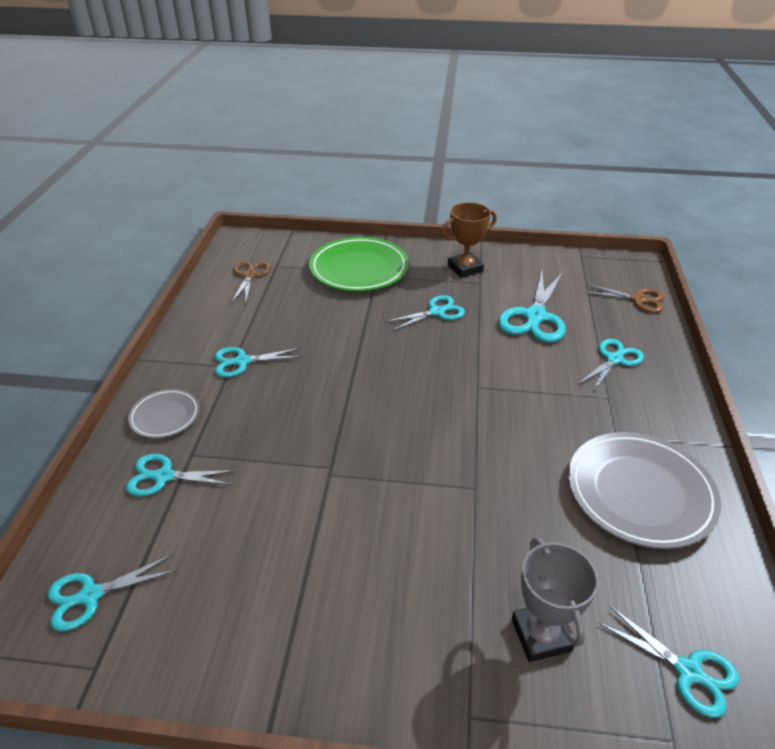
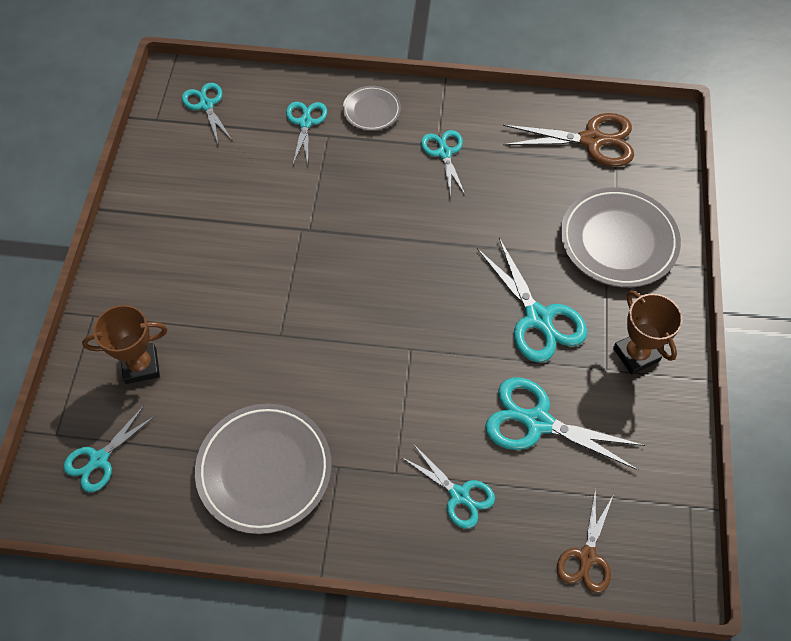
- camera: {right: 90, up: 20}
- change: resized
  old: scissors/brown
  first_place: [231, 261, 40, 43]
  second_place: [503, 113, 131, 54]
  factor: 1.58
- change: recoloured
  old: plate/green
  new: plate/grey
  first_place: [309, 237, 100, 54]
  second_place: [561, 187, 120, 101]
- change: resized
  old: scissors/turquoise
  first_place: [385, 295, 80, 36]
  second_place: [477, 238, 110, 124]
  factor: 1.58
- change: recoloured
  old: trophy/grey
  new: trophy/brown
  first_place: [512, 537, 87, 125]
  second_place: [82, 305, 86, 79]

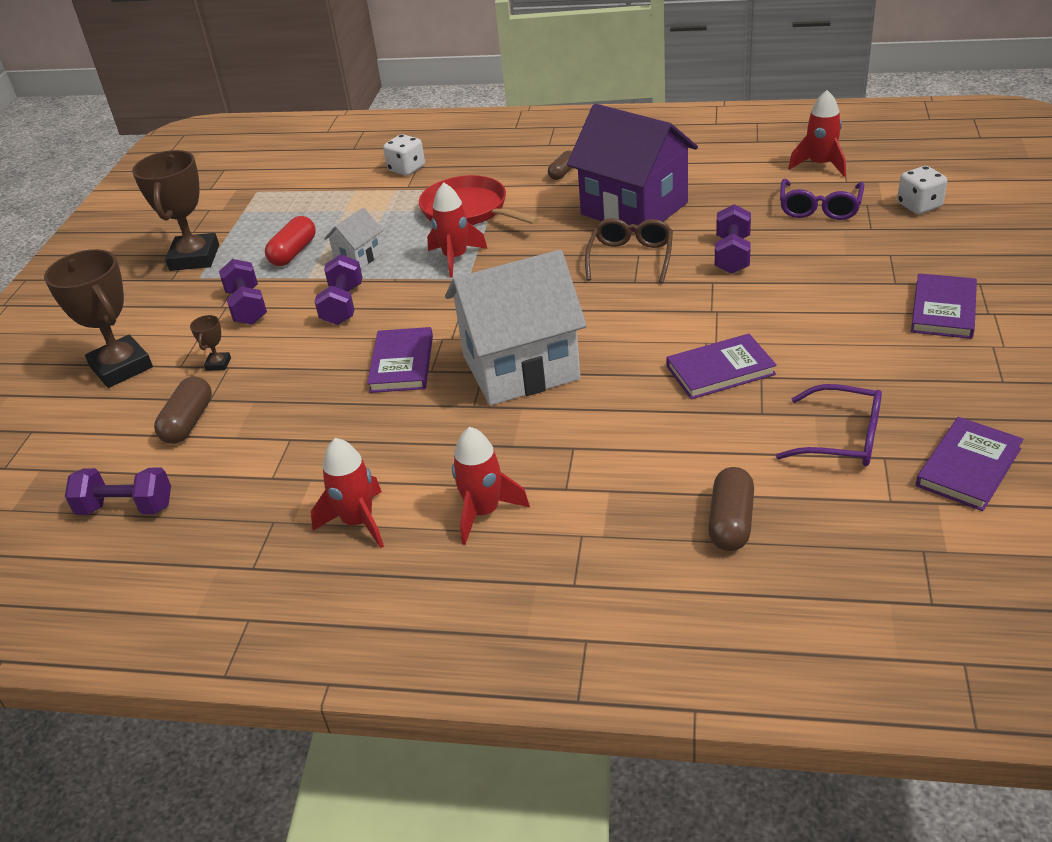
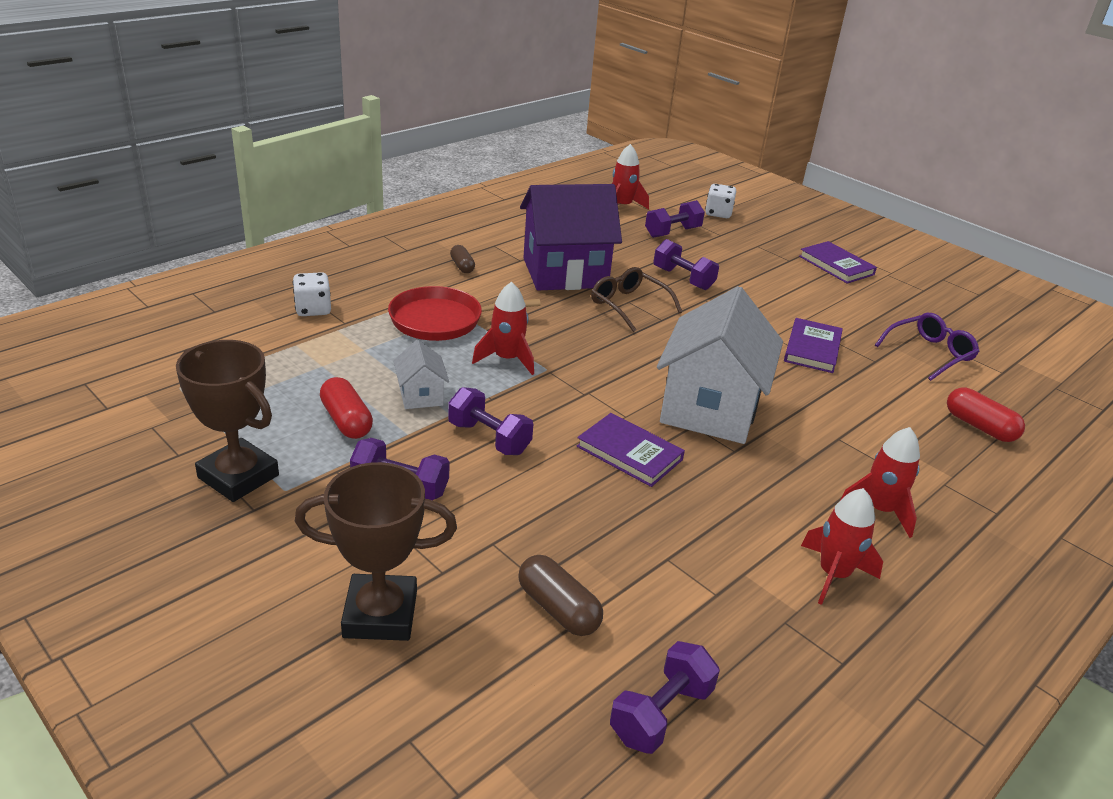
- camera: {right: -60, up: -5}
- change: removed
  old: trophy/brown
  first_place: [190, 315, 41, 56]
- change: recoloured
  old: capsule/brown
  new: capsule/red
  first_place: [708, 467, 46, 84]
  second_place: [947, 387, 78, 55]
- change: replaced
  old: glasses/purple
  new: dumbbell/purple
  first_place: [780, 179, 84, 41]
  second_place: [645, 200, 60, 38]
- change: removed
  old: book/purple
  first_place: [916, 417, 108, 94]

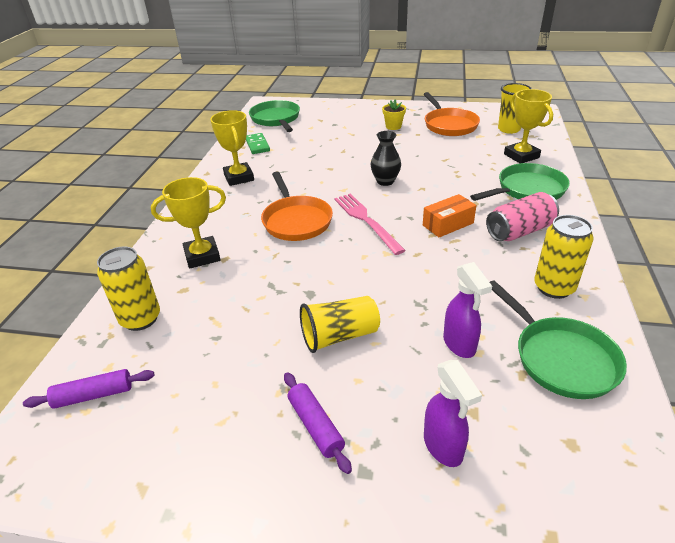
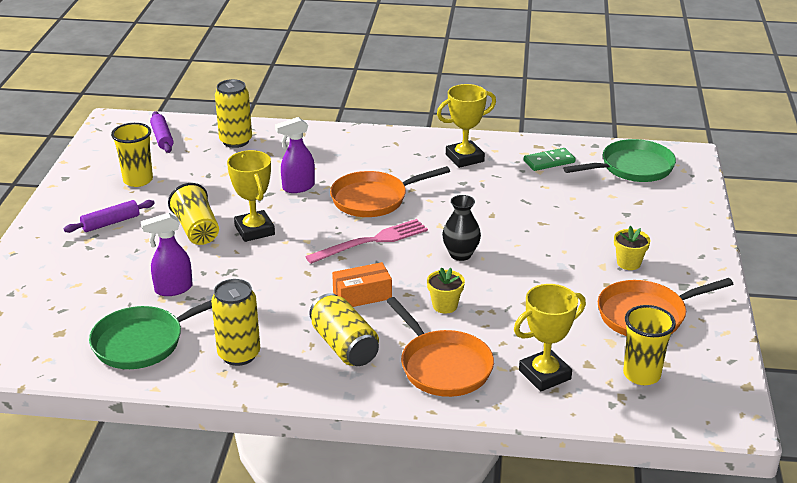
- camera: {right: 85, up: -5}
- change: moved
  old: trophy/yellow
  first_place: [151, 177, 75, 91]
  second_place: [227, 150, 48, 92]
- change: turned
  old: box/orange
  first_place: [423, 194, 53, 43]
  second_place: [332, 262, 60, 45]
  degrees: -75
- change: moved
  old: spray bottle/purple
  first_place: [424, 360, 58, 107]
  second_place: [275, 117, 40, 76]
- change: recoloured
  old: pan/green
  new: pan/orange
  first_place: [470, 163, 100, 38]
  second_place: [386, 297, 108, 100]
- change: recoloured
  old: can/pink
  new: can/yellow
  first_place: [486, 192, 73, 49]
  second_place: [309, 293, 70, 73]
- change: added
  new: cup/yellow
  second_place: [111, 123, 42, 64]
- change: added
  new: flower pot/yellow
  second_place: [427, 267, 38, 46]

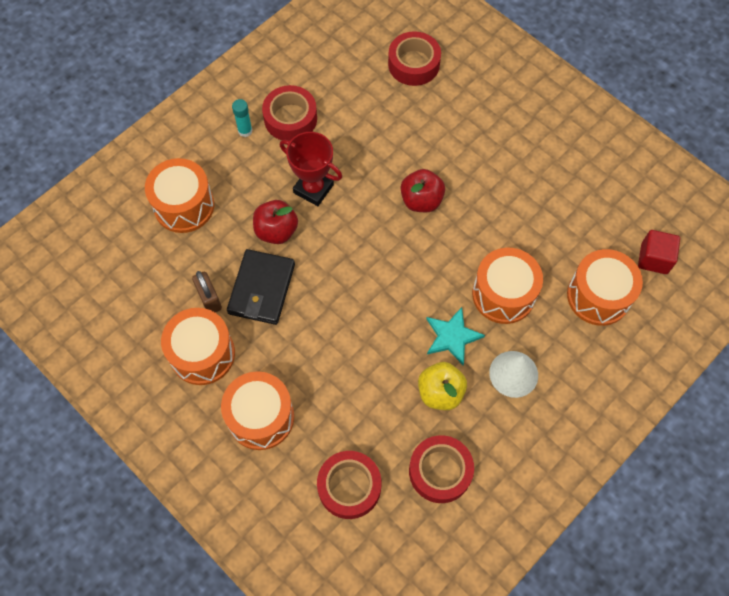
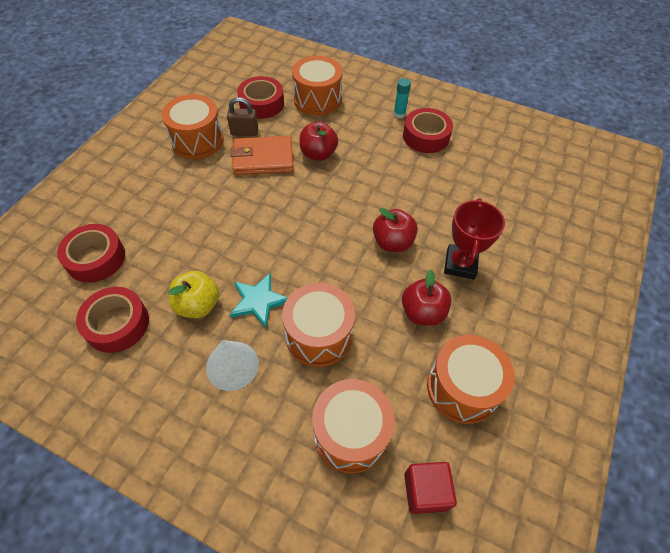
- camera: {right: 70, up: -10}
- change: turned
  old: padlock/brown
  first_place: [192, 271, 30, 41]
  second_place: [227, 97, 31, 39]
  degrees: 45
- change: moved
  old: drum/orange
  first_place: [221, 371, 73, 79]
  second_place: [427, 335, 87, 89]
- change: recoloured
  old: wallet/black
  new: wallet/orange
  first_place: [227, 249, 68, 76]
  second_place: [231, 136, 63, 39]
- change: moved
  old: trophy/red
  first_place: [280, 132, 62, 74]
  second_place: [444, 198, 61, 82]
- change: moved
  old: tape/red
  first_place: [388, 31, 53, 55]
  second_place: [237, 76, 47, 43]
- change: added
  new: apple/red
  second_place: [402, 269, 49, 57]

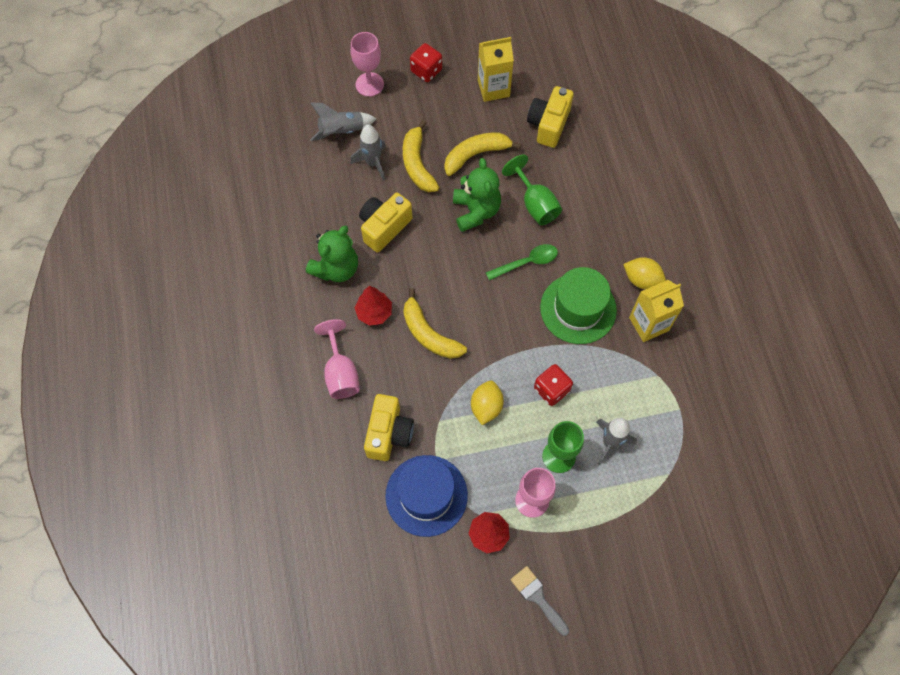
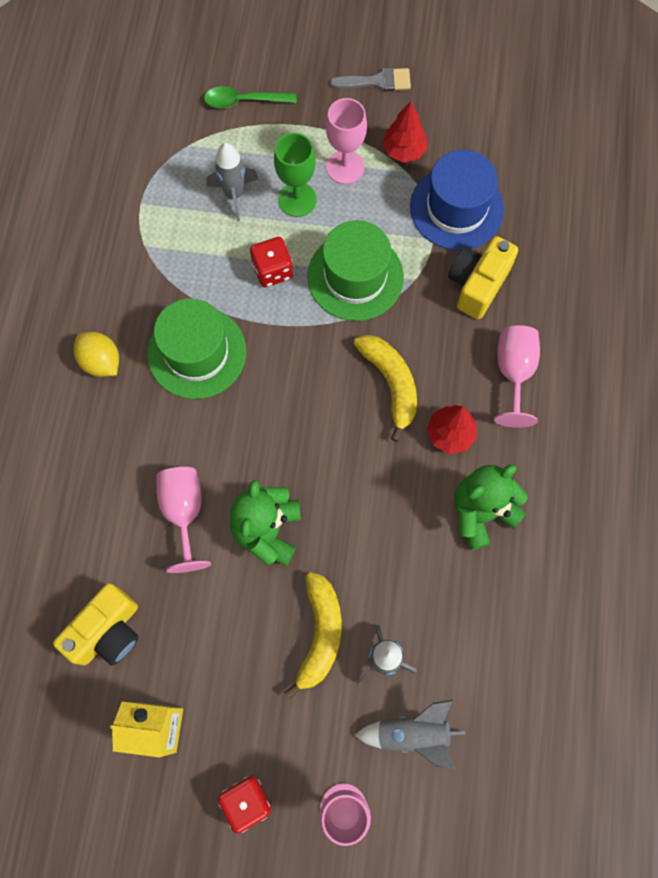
- camera: {right: -160, up: 5}
- change: removed
  old: camera/yellow
  first_place: [359, 193, 54, 59]
- change: removed
  old: banana/yellow
  first_place: [444, 132, 78, 44]
- change: replaced
  old: lemon/yellow
  new: hat/green
  first_place: [471, 381, 33, 44]
  second_place: [307, 220, 97, 101]
- change: moved
  old: spoon/green
  first_place: [486, 244, 72, 36]
  second_place: [204, 86, 92, 23]
- change: recoloured
  old: goblet/green
  new: goblet/pink
  first_place: [502, 155, 60, 70]
  second_place: [156, 467, 55, 106]
- change: turned
  old: brush/grey
  first_place: [511, 566, 58, 70]
  second_place: [330, 68, 81, 23]
  degrees: -75
- change: removed
  old: carton/yellow
  first_place: [629, 280, 55, 62]

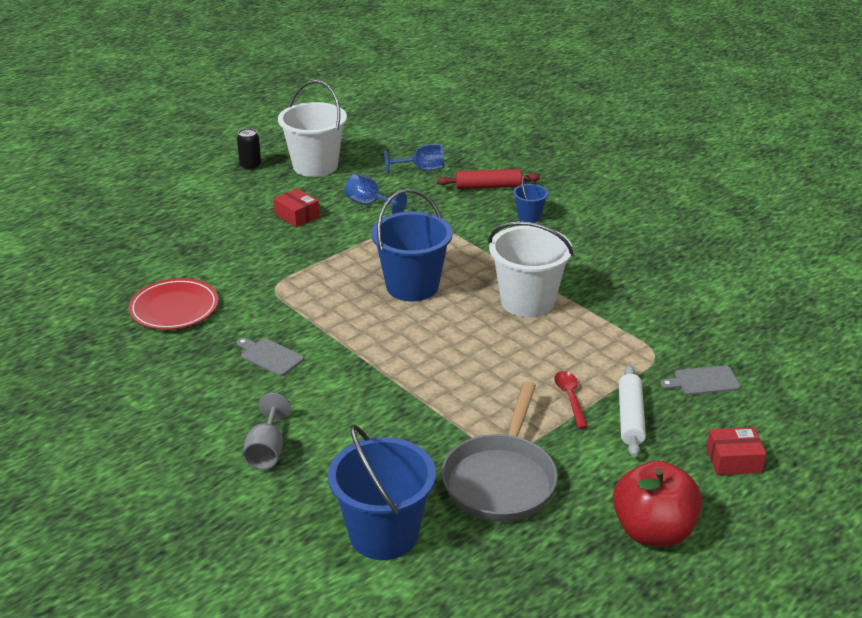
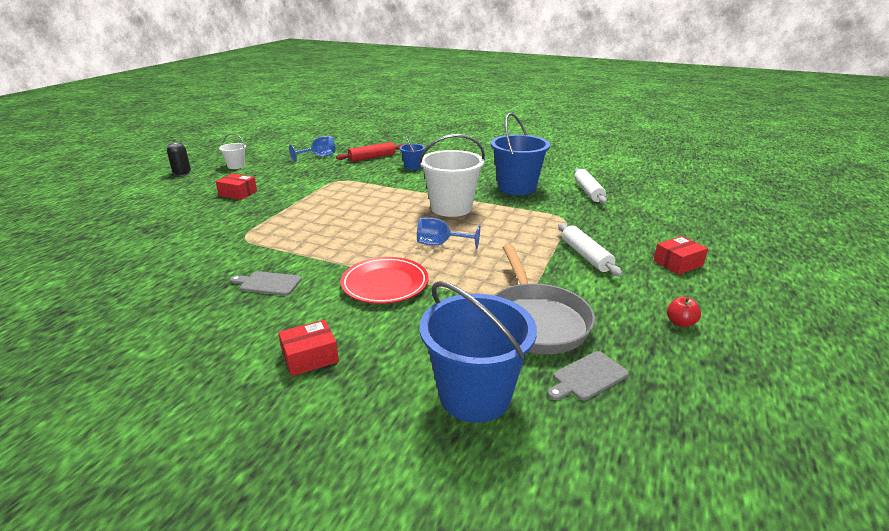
- camera: {right: -25, up: -5}
- change: moved
  old: plate/red
  first_place: [129, 278, 90, 52]
  second_place: [340, 257, 89, 47]
- change: replaced
  old: goblet/grey
  new: box/red
  first_place: [243, 393, 48, 77]
  second_place: [278, 320, 61, 56]
- change: resized
  old: bucket/white
  first_place: [278, 80, 69, 97]
  second_place: [219, 133, 27, 36]
  factor: 0.48
- change: moved
  old: goblet/blue
  first_place: [345, 174, 62, 40]
  second_place: [417, 217, 63, 32]
- change: moved
  old: bucket/blue
  first_place: [371, 189, 82, 113]
  second_place: [491, 113, 59, 82]
- change: removed
  old: spoon/red
  first_place: [554, 371, 34, 58]
- change: resized
  old: apple/red
  first_place: [613, 461, 89, 86]
  second_place: [667, 297, 34, 30]
  factor: 0.41
- change: moved
  old: cutting board/grey
  first_place: [660, 365, 81, 30]
  second_place: [547, 351, 82, 49]
- change: added
  new: rolling pin/white
  second_place: [574, 168, 33, 36]

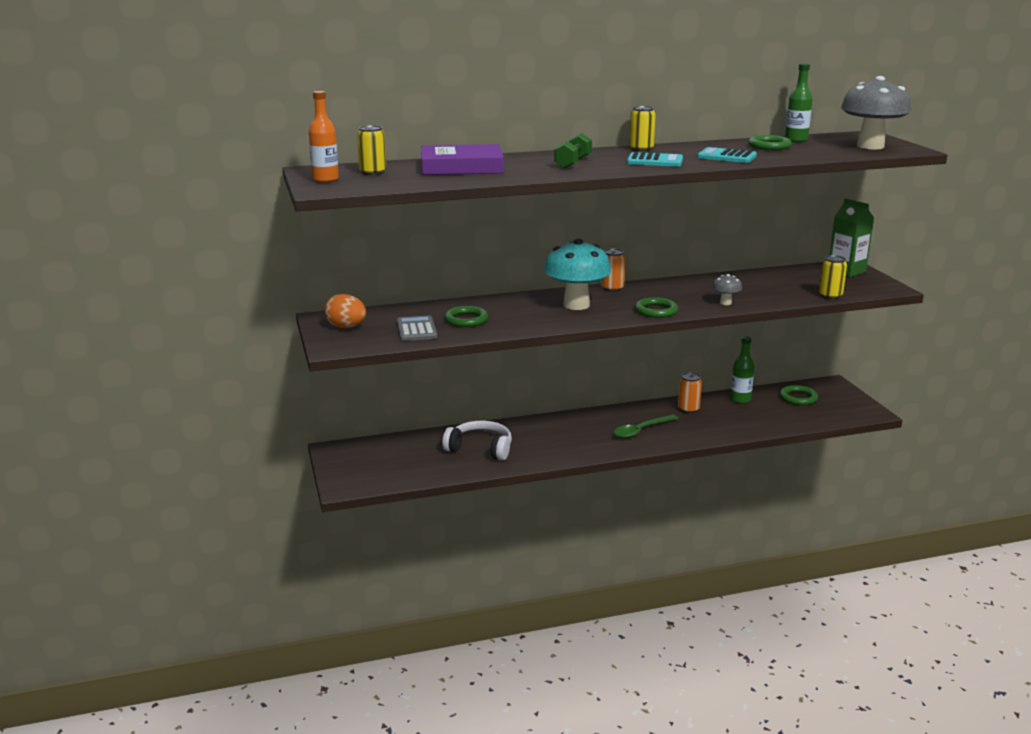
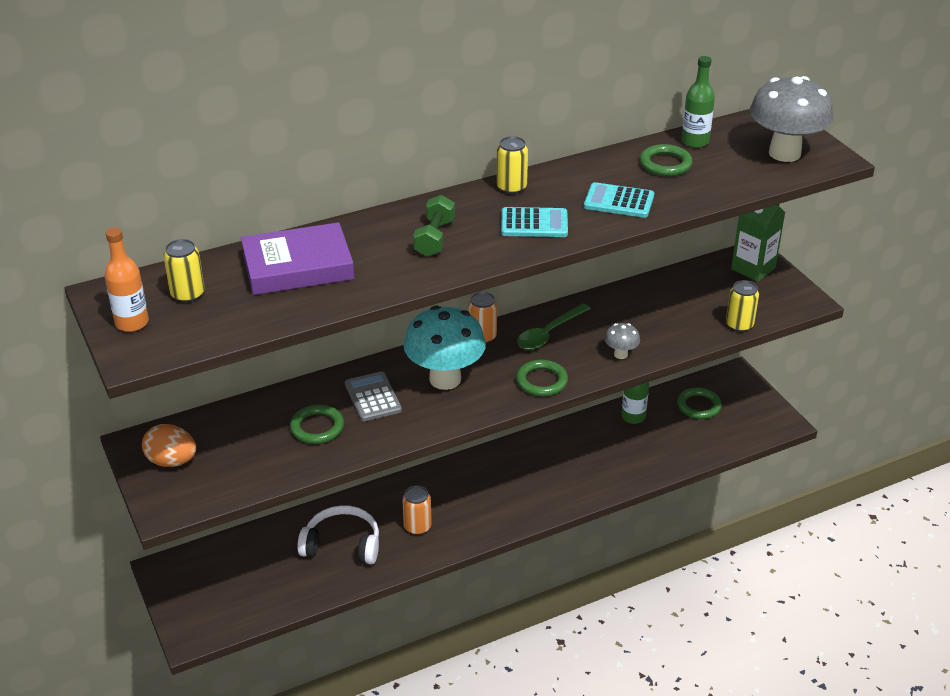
- camera: {right: -10, up: 15}
- change: moved
  old: calculator/grey
  first_place: [397, 315, 40, 26]
  second_place: [345, 372, 57, 49]
- change: moved
  old: spoon/green
  first_place: [614, 414, 64, 25]
  second_place: [517, 303, 74, 47]
- change: moved
  old: can/orange
  first_place: [678, 372, 24, 41]
  second_place: [402, 486, 30, 49]

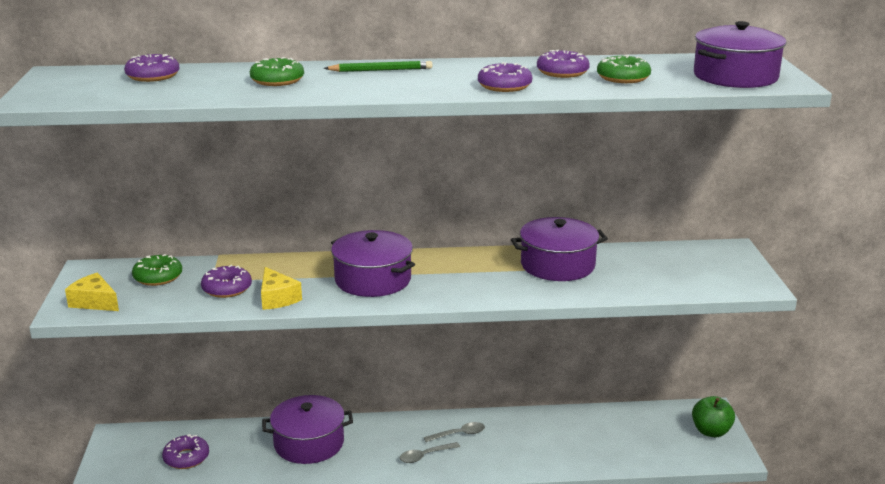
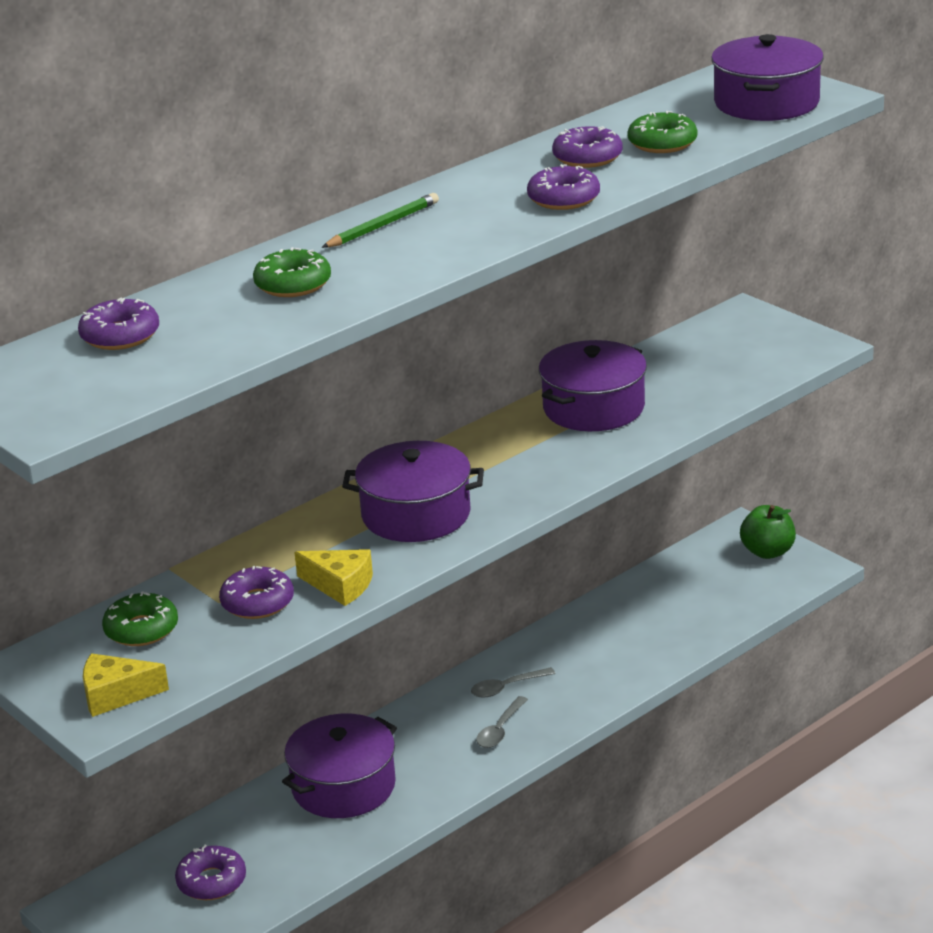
- camera: {right: -35, up: 5}
- change: turned
  old: spoon/grey
  first_place: [424, 422, 61, 20]
  second_place: [471, 667, 84, 31]
  degrees: -150

